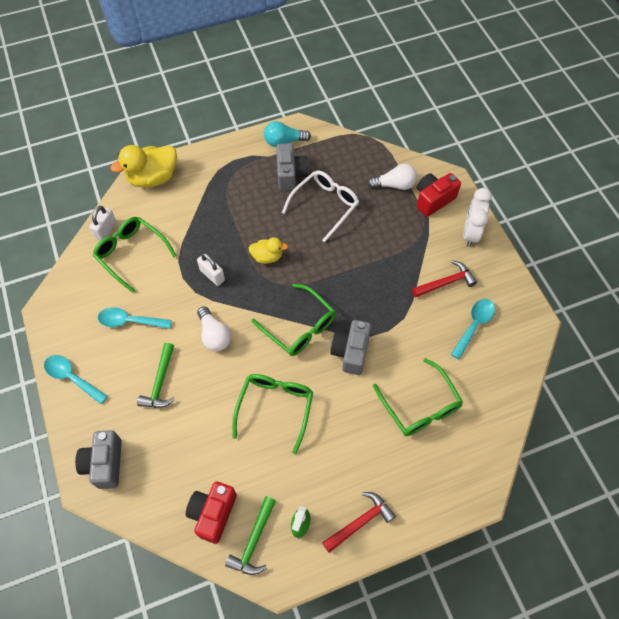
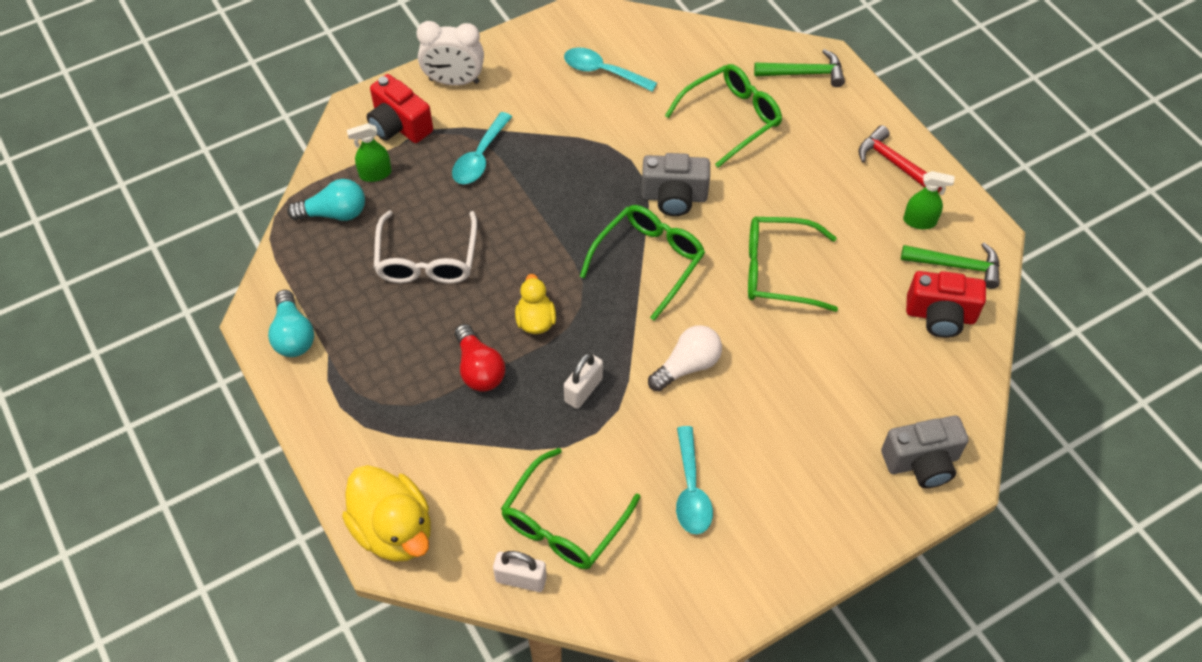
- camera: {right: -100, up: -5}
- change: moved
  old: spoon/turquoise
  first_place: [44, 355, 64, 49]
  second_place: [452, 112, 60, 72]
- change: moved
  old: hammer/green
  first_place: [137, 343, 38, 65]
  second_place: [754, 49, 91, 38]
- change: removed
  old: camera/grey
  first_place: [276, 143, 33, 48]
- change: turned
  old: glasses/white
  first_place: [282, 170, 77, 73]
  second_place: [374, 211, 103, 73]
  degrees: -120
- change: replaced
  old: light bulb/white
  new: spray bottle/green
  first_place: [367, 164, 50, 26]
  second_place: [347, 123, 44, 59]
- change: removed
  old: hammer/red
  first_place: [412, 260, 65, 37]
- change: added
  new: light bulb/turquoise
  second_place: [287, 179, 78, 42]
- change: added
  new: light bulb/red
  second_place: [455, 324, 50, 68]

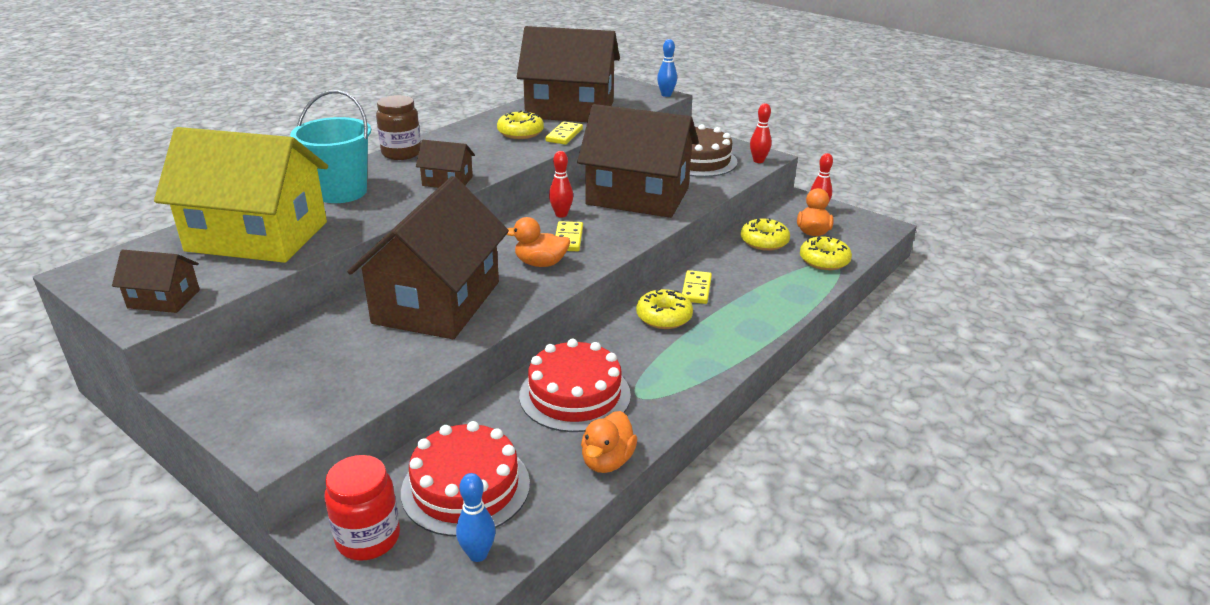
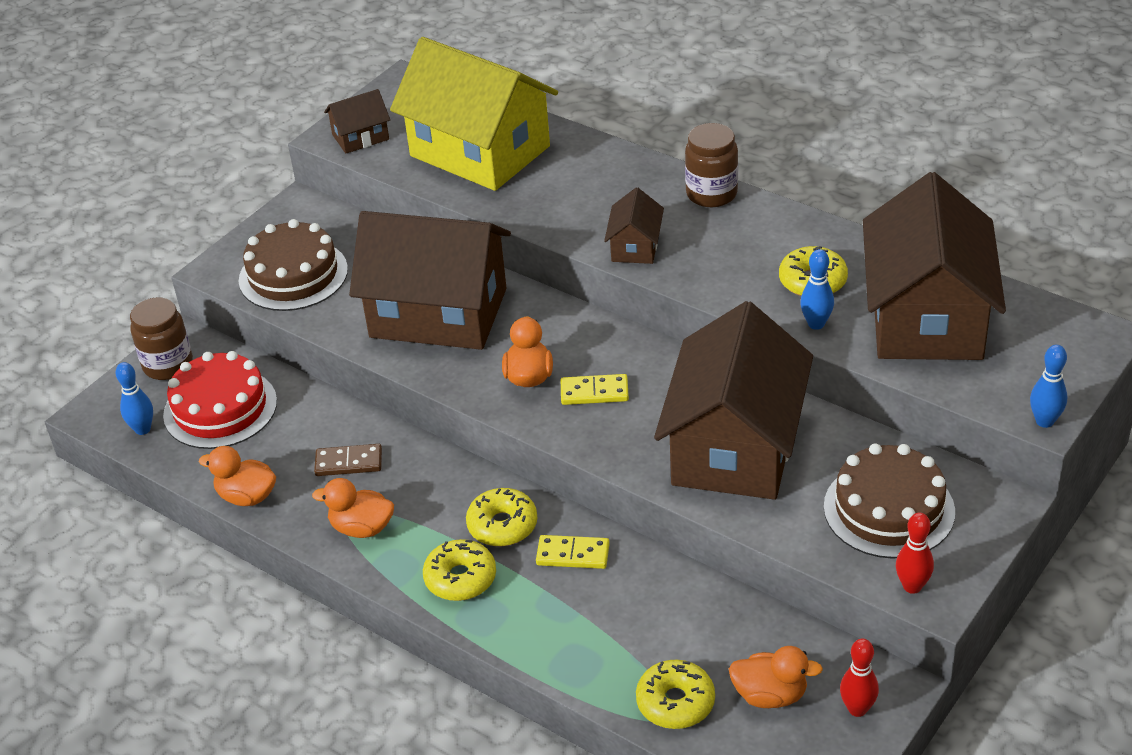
- camera: {right: 90, up: 10}
- change: turned
  old: house/brown
  first_place: [112, 250, 88, 63]
  second_place: [324, 89, 66, 65]
  degrees: 60
- change: turned
  old: house/yellow
  first_place: [154, 127, 174, 136]
  second_place: [390, 37, 168, 154]
  degrees: -60
- change: removed
  old: bucket/turquoise
  first_place: [290, 90, 81, 113]
- change: recoloured
  old: jar/red
  new: jar/brown
  first_place: [325, 455, 75, 106]
  second_place: [130, 298, 63, 82]
- change: replaced
  old: cake/red
  new: domino/brown
  first_place: [519, 339, 112, 93]
  second_place: [314, 444, 68, 32]
- change: replaced
  old: domino/yellow
  new: bowling pin/blue
  first_place: [546, 121, 37, 24]
  second_place: [800, 249, 34, 81]
- change: removed
  old: bowling pin/red
  first_place: [549, 151, 24, 67]
- change: moved
  old: donut/yellow
  first_place: [741, 218, 49, 33]
  second_place: [423, 539, 73, 62]
- change: added
  new: cake/brown
  second_place: [239, 219, 109, 92]
- change: added
  new: duck/orange
  second_place: [312, 478, 82, 60]

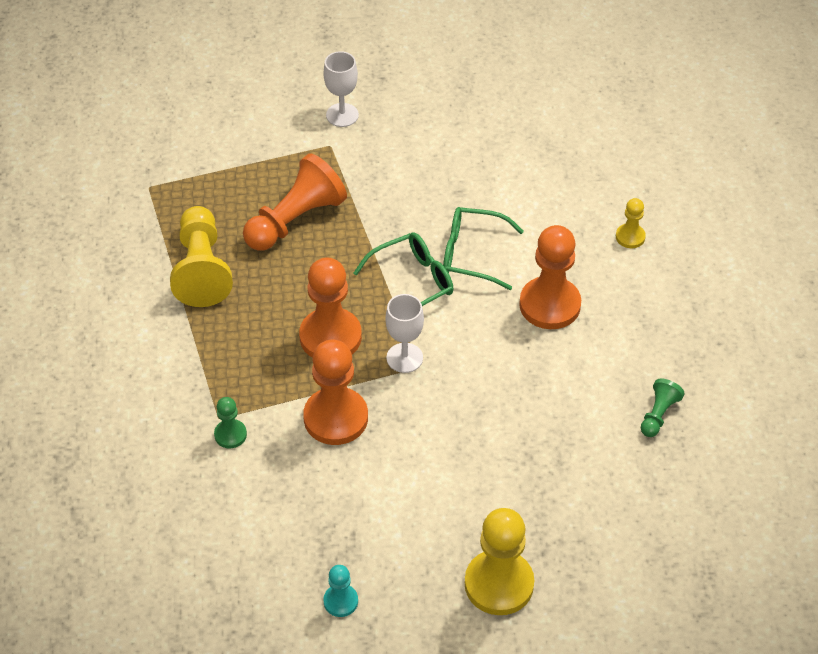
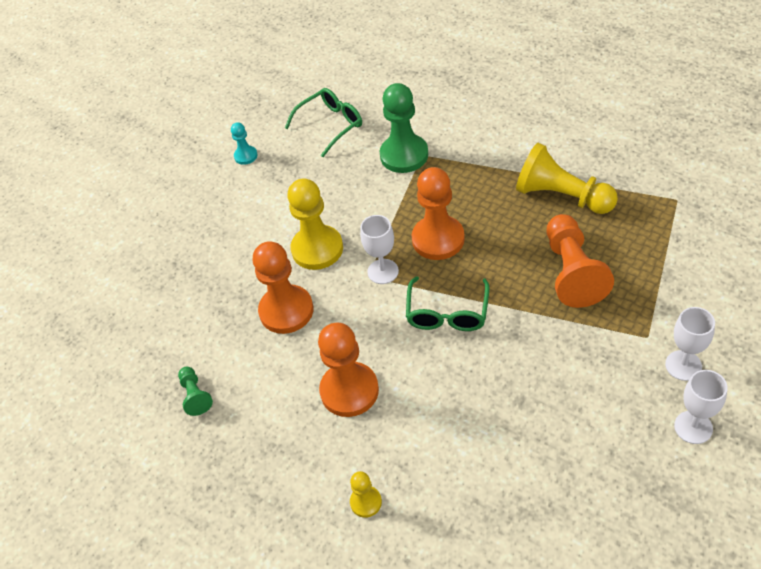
- camera: {right: 135, up: 0}
- change: resized
  old: pawn/green
  first_place: [214, 397, 33, 51]
  second_place: [380, 83, 48, 90]
  factor: 2.01
- change: moved
  old: pawn/orange
  first_place: [303, 340, 65, 105]
  second_place: [253, 241, 61, 93]
- change: moved
  old: glasses/green
  first_place: [443, 207, 81, 83]
  second_place: [285, 88, 77, 69]
- change: moved
  old: pawn/yellow
  first_place: [465, 508, 69, 107]
  second_place: [287, 178, 56, 92]
- change: added
  new: goblet/white
  second_place: [674, 370, 54, 74]

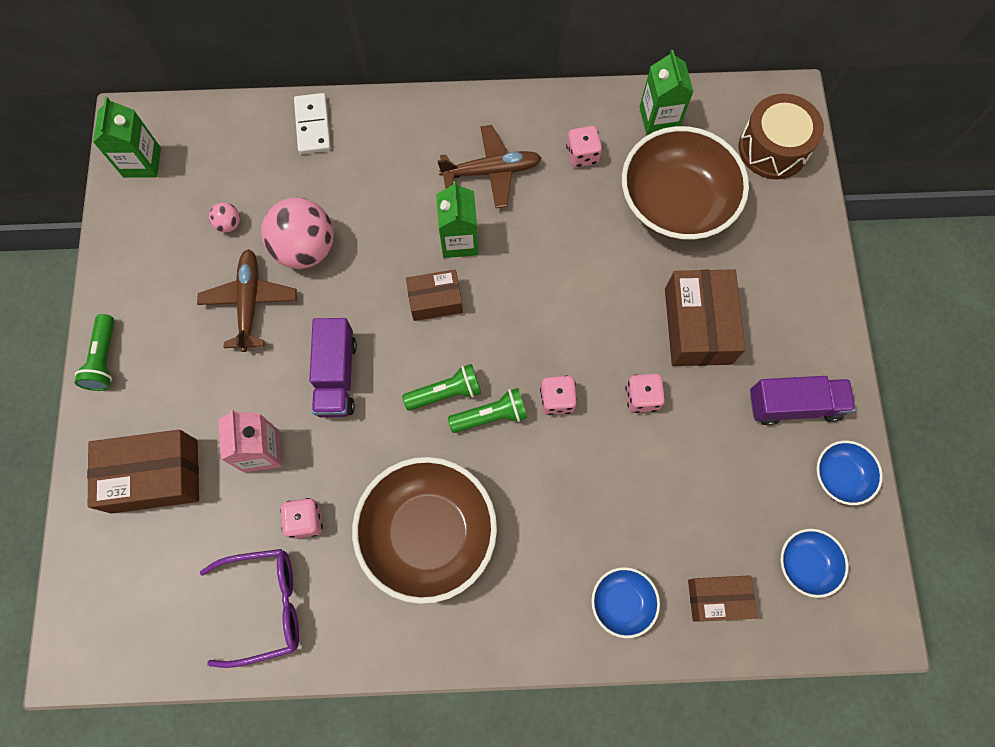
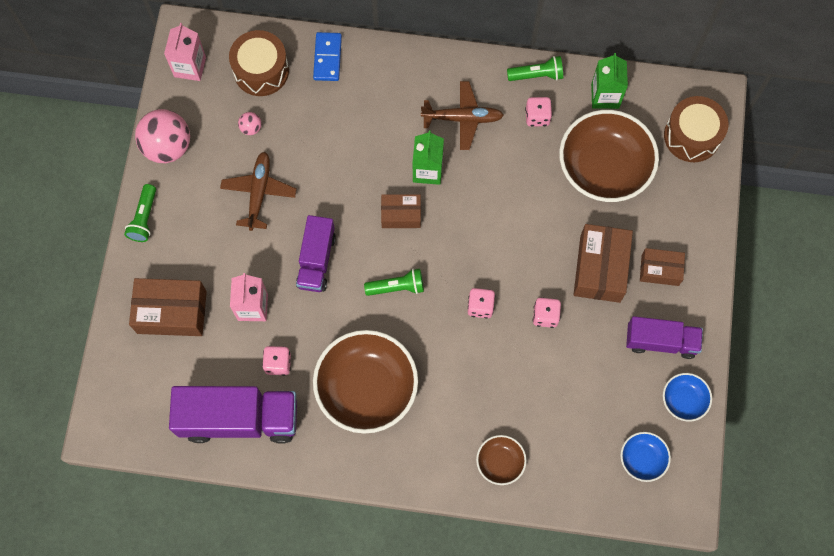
- camera: {right: 10, up: 0}
- change: recoloured
  old: carton/green
  new: carton/pink
  first_place: [93, 97, 68, 81]
  second_place: [164, 23, 42, 58]
- change: replaced
  old: glasses/purple
  new: truck/purple
  first_place: [200, 549, 99, 119]
  second_place: [169, 386, 128, 58]
- change: moved
  old: ball/pink
  first_place: [261, 198, 73, 71]
  second_place: [135, 109, 55, 54]
- change: recoloured
  old: domino/white
  new: domino/blue
  first_place: [294, 93, 37, 61]
  second_place: [313, 32, 29, 49]
- change: moved
  old: flashlight/green
  first_place: [448, 388, 79, 45]
  second_place: [507, 56, 56, 25]
- change: recoloured
  old: bowl/blue
  new: bowl/brown
  first_place: [591, 567, 69, 71]
  second_place: [476, 435, 51, 50]
- change: moved
  old: box/brown
  first_place: [688, 575, 69, 47]
  second_place: [640, 248, 45, 38]
- change: added
  new: drum/brown
  second_place: [229, 30, 60, 66]

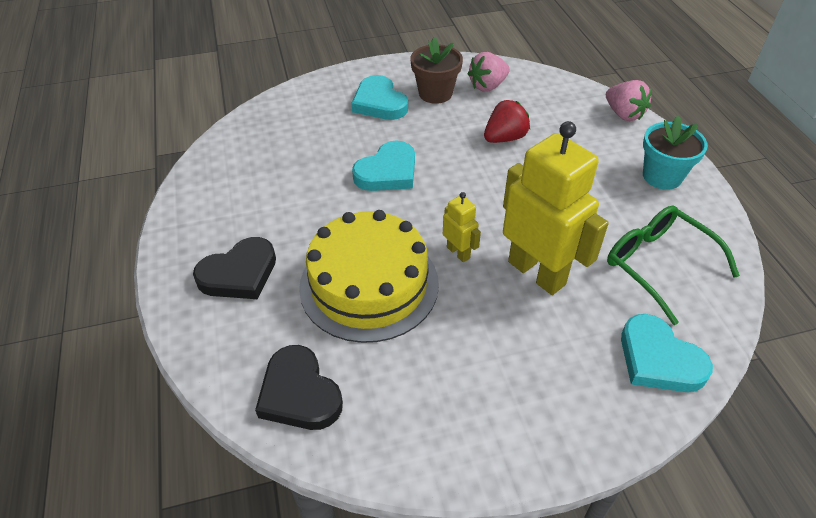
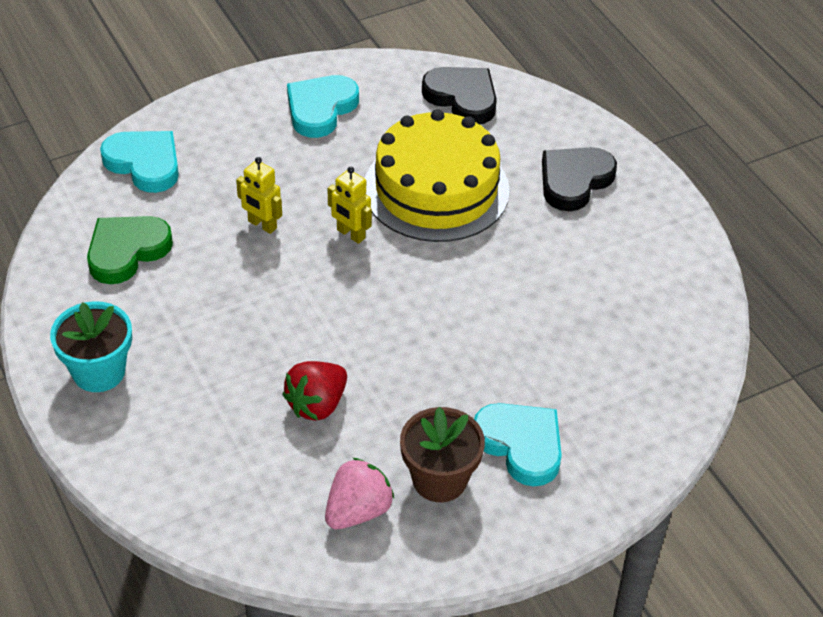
- camera: {right: 165, up: 0}
- change: moved
  old: heart/turquoise
  first_place: [352, 140, 63, 51]
  second_place: [287, 75, 72, 63]
- change: resized
  old: robot/yellow
  first_place: [503, 121, 106, 174]
  second_place: [236, 157, 46, 77]
  factor: 0.45
- change: removed
  old: strawberry/pink
  first_place: [606, 80, 46, 41]
- change: replaced
  old: glasses/green
  new: heart/green
  first_place: [607, 206, 133, 119]
  second_place: [87, 216, 86, 68]

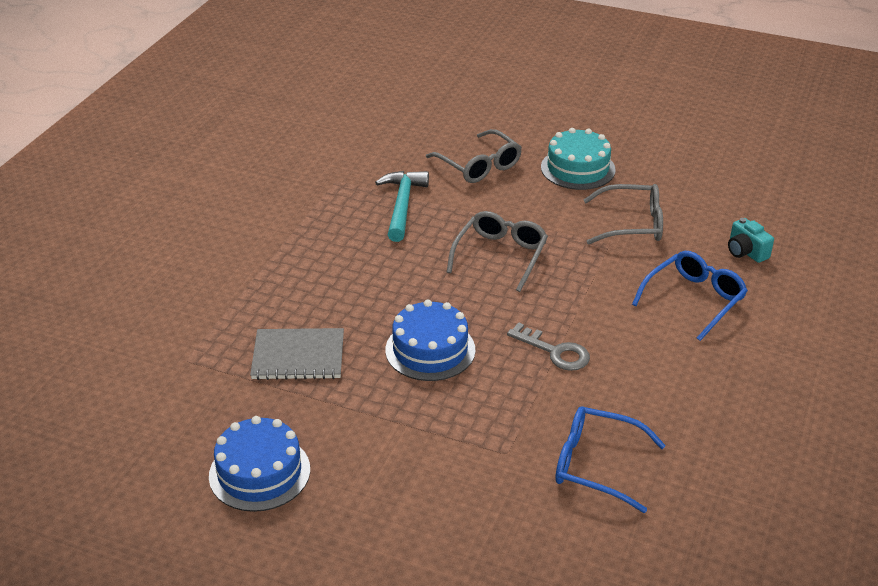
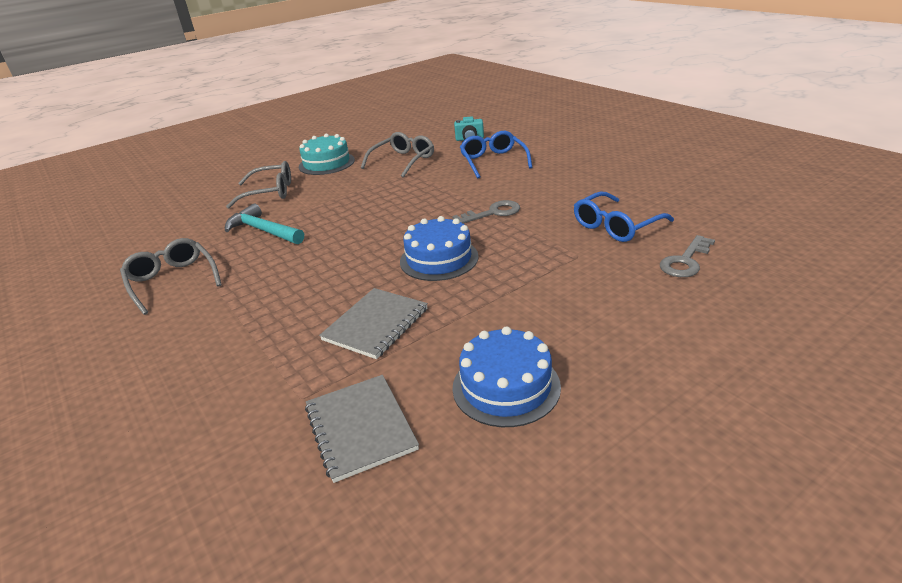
- camera: {right: -55, up: -5}
- change: moved
  old: glasses/grey
  first_place: [447, 211, 101, 81]
  second_place: [120, 238, 102, 77]
- change: added
  new: notebook/grey
  second_place: [305, 375, 114, 108]
- change: added
  new: key/grey
  second_place: [660, 235, 55, 42]

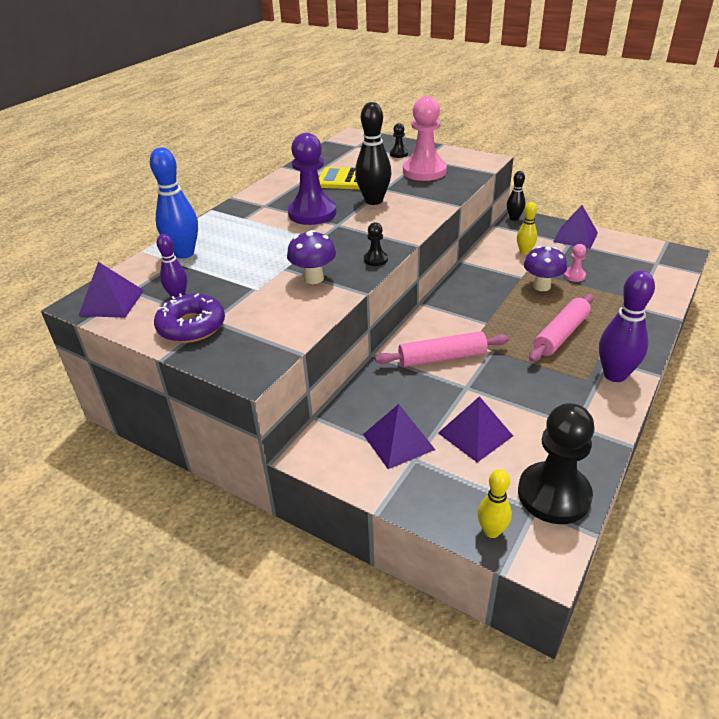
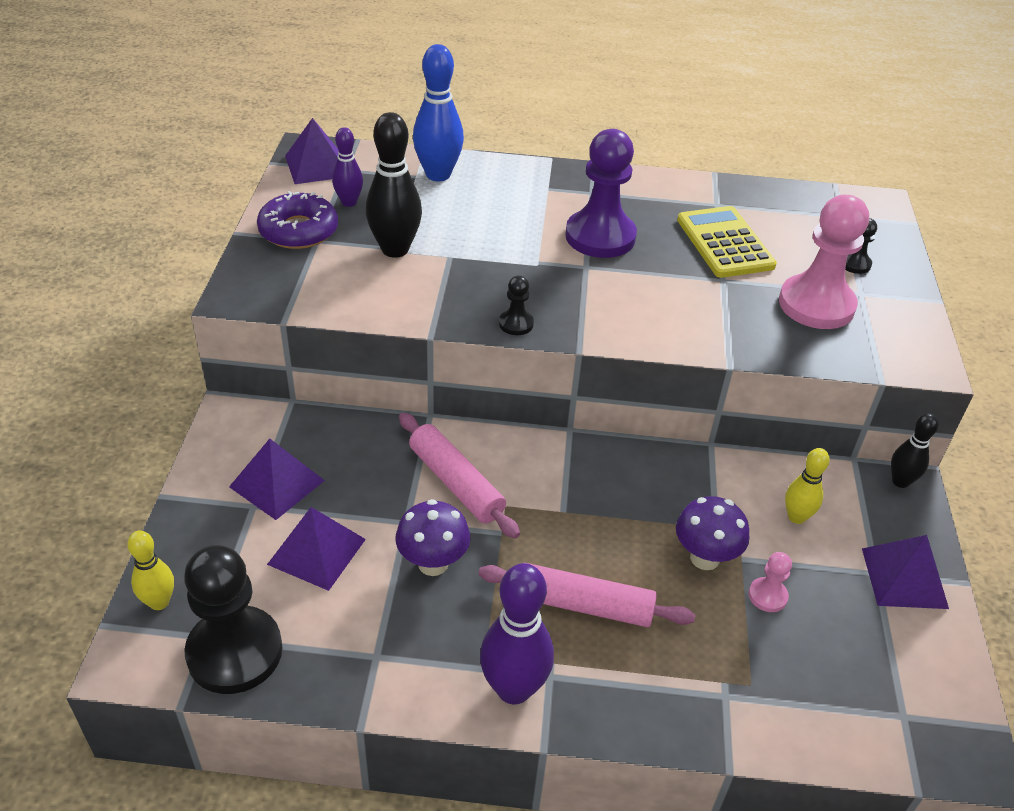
- camera: {right: 60, up: 5}
- change: moved
  old: mushroom/purple
  first_place: [287, 230, 49, 54]
  second_place: [396, 499, 74, 77]
- change: moved
  old: bowling pin/black
  first_place: [355, 102, 37, 103]
  second_place: [366, 112, 56, 146]

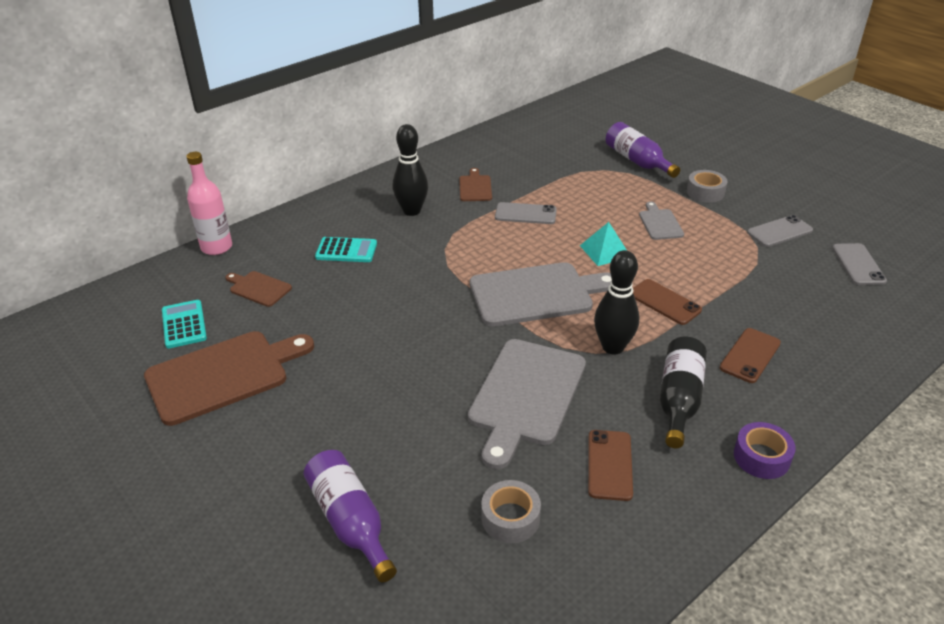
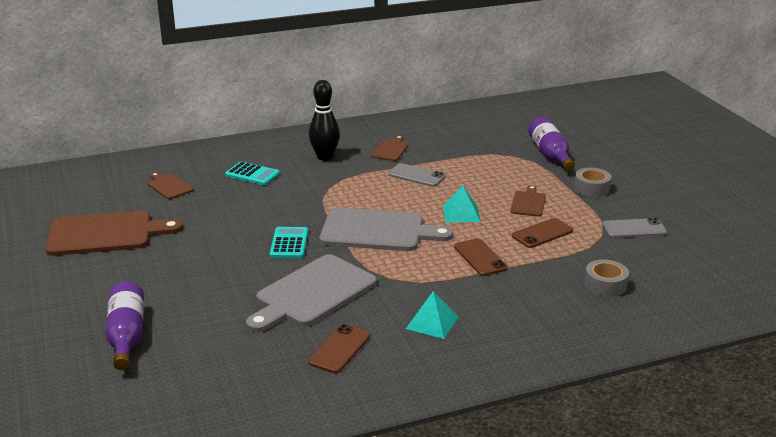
- camera: {right: 20, up: -10}
- change: moved
  old: calculator/turquoise
  first_place: [162, 300, 45, 49]
  second_place: [270, 227, 38, 31]
- change: removed
  old: bottle/pink
  first_place: [186, 152, 46, 103]
- change: moved
  old: tape/grey
  first_place: [481, 480, 60, 63]
  second_place: [584, 259, 45, 38]
- change: removed
  old: bowling pin/black
  first_place: [594, 250, 45, 105]
- change: recoloured
  old: cutting board/grey
  new: cutting board/brown
  first_place: [639, 201, 45, 39]
  second_place: [510, 185, 36, 32]
- change: replaced
  old: bottle/black
  new: pyramid/turquoise
  first_place: [660, 337, 47, 111]
  second_place: [406, 291, 53, 48]
- change: moved
  old: phone/brown
  first_place: [719, 328, 62, 55]
  second_place: [512, 218, 61, 30]
- change: removed
  old: tape/purple
  first_place: [734, 422, 62, 57]
- change: removed
  old: phone/grey
  first_place: [832, 243, 55, 42]

